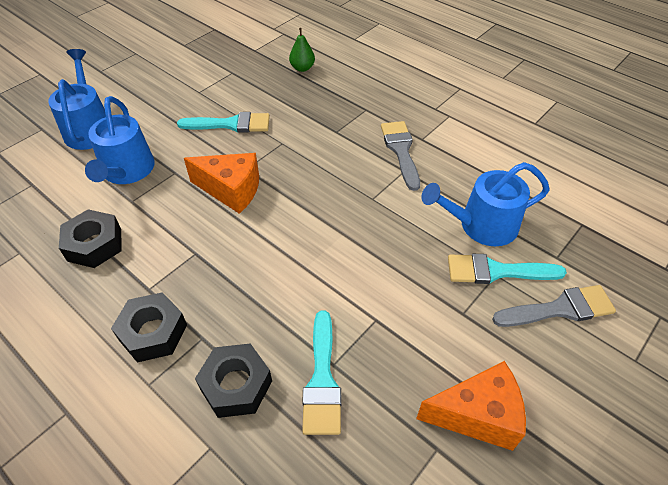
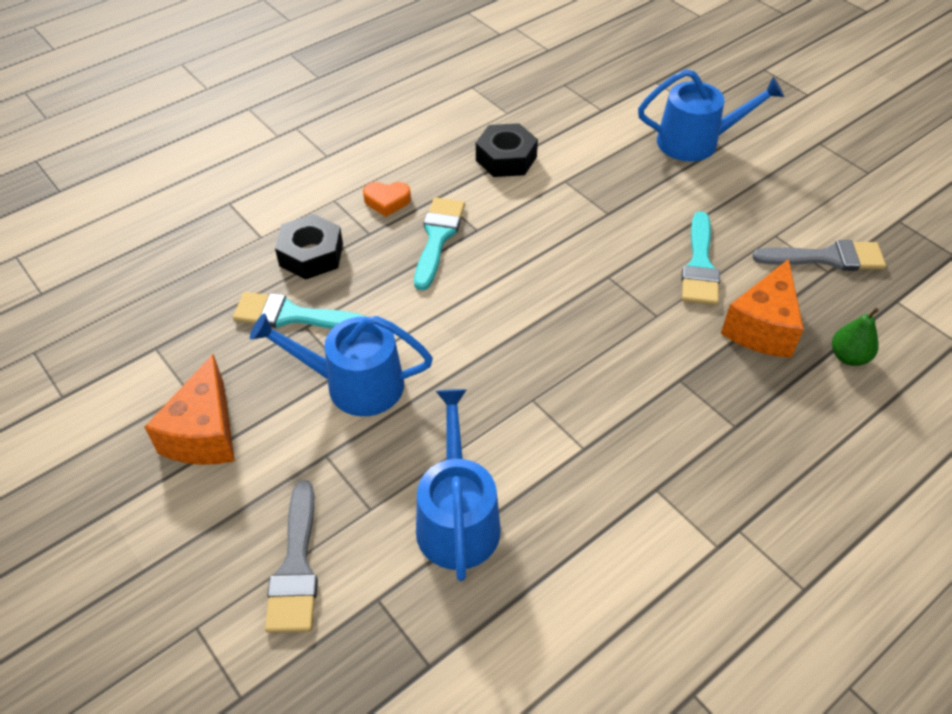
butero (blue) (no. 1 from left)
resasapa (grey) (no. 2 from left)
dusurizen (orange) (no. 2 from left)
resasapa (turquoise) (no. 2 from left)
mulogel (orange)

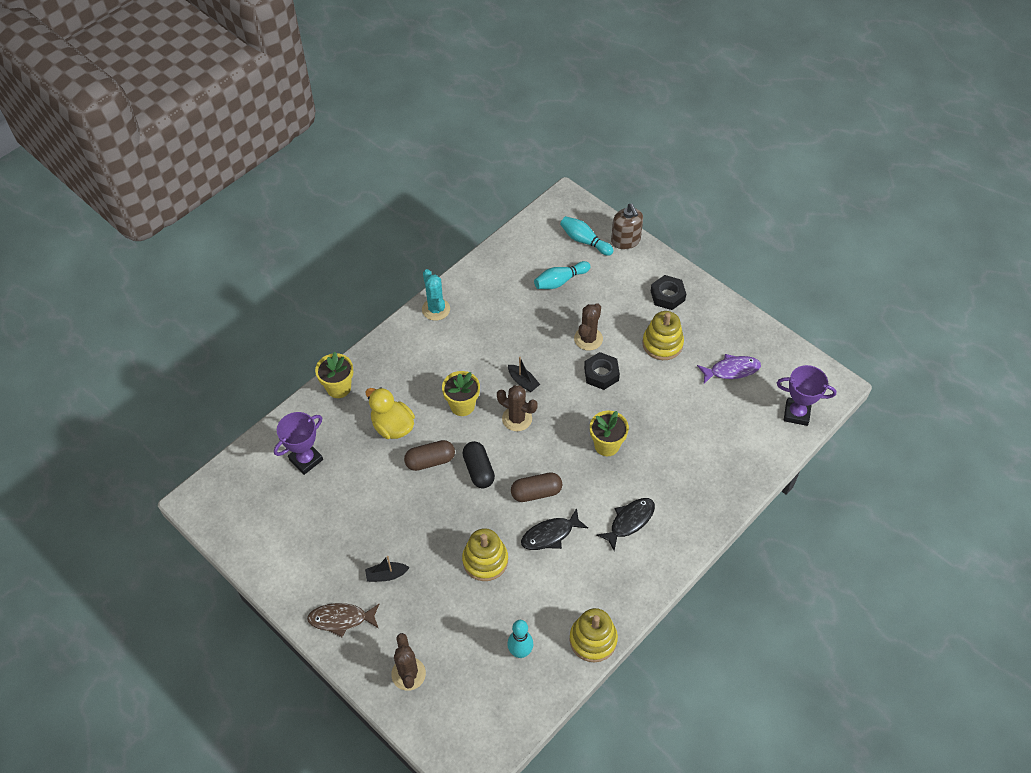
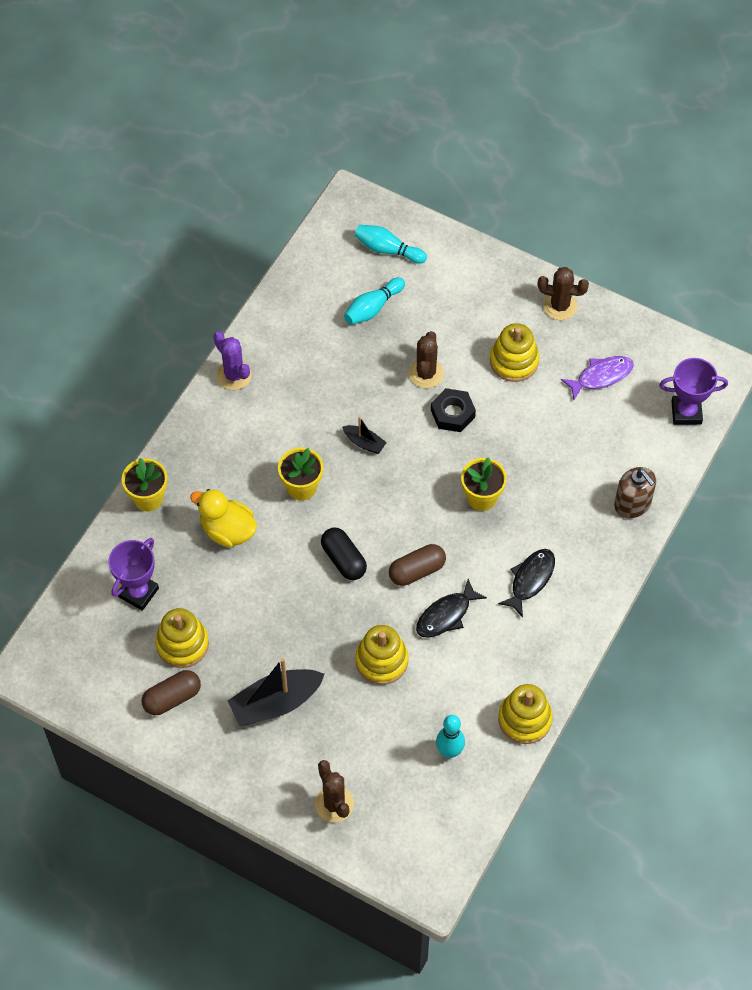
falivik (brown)
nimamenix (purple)
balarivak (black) (no. 2 from left in the first image)
nimamenix (brown) (no. 3 from left)
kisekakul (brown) (no. 1 from left)
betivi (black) (no. 1 from left)
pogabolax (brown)
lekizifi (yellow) (no. 1 from left)

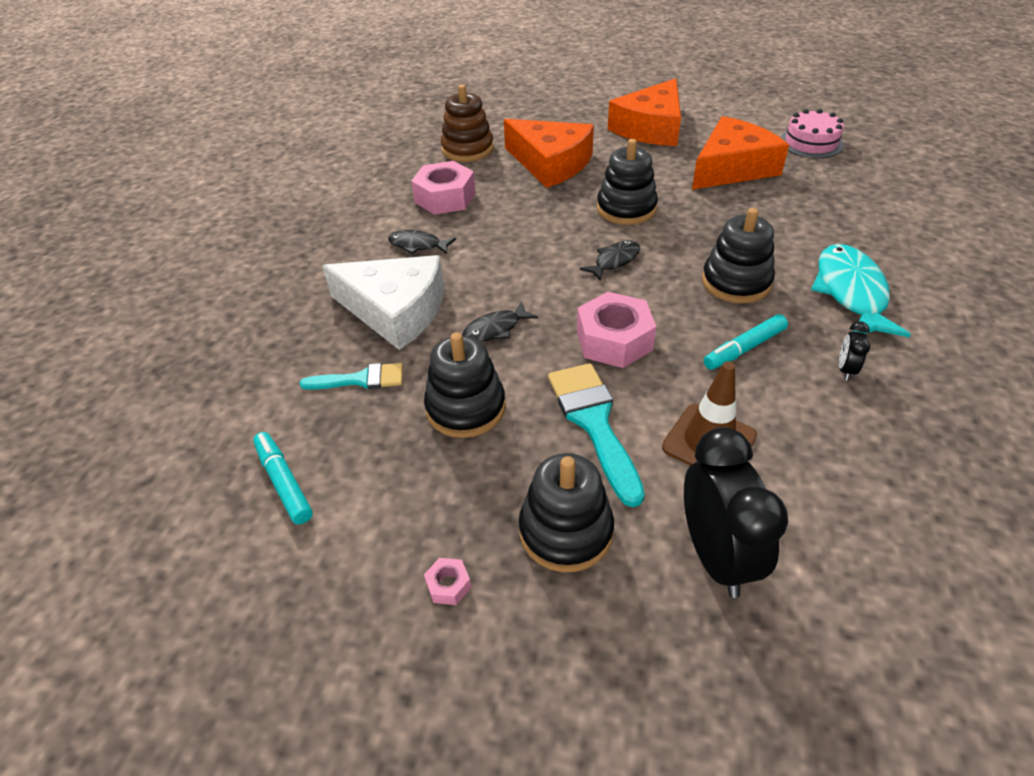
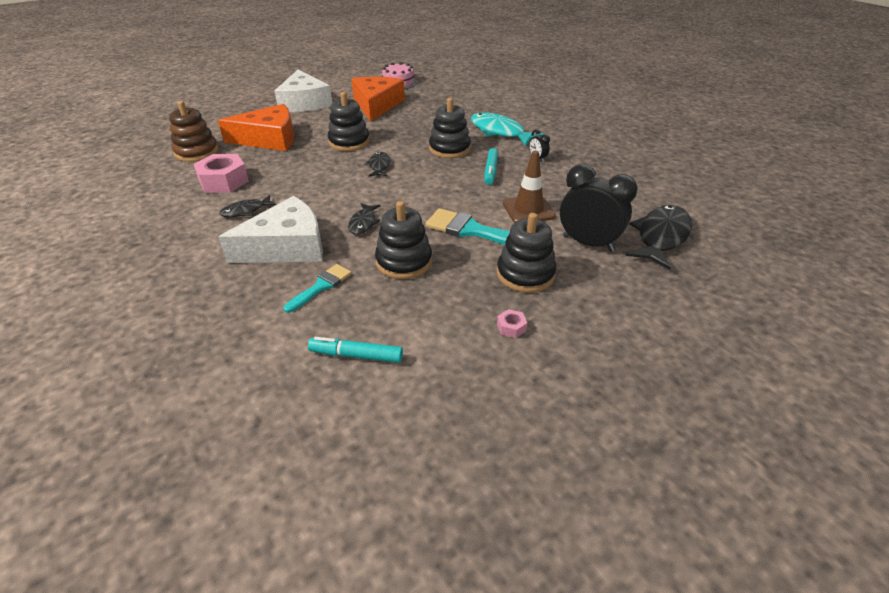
dusurizen (white) (no. 2 from left)
balarivak (pink) (no. 3 from left in the first image)
pogabolax (black) (no. 4 from left)

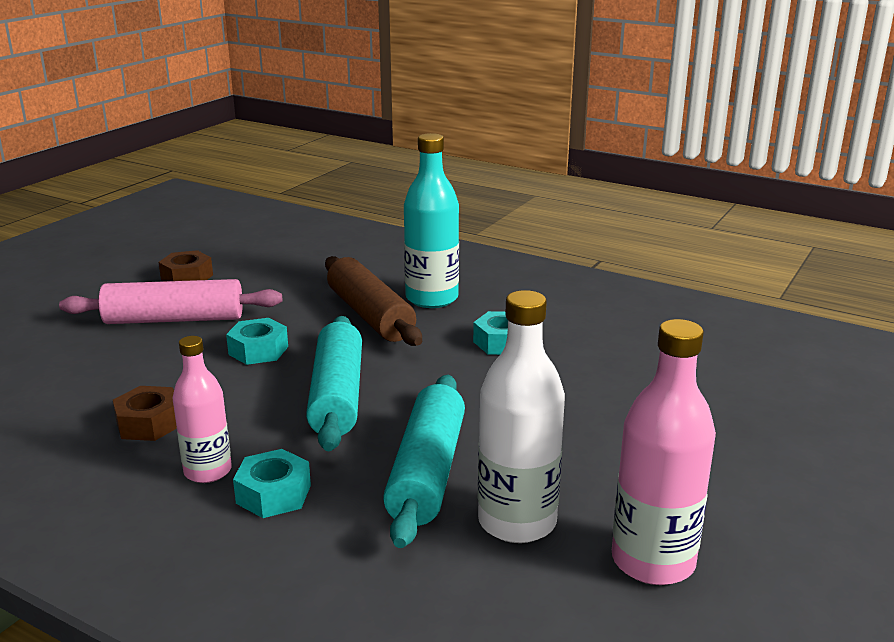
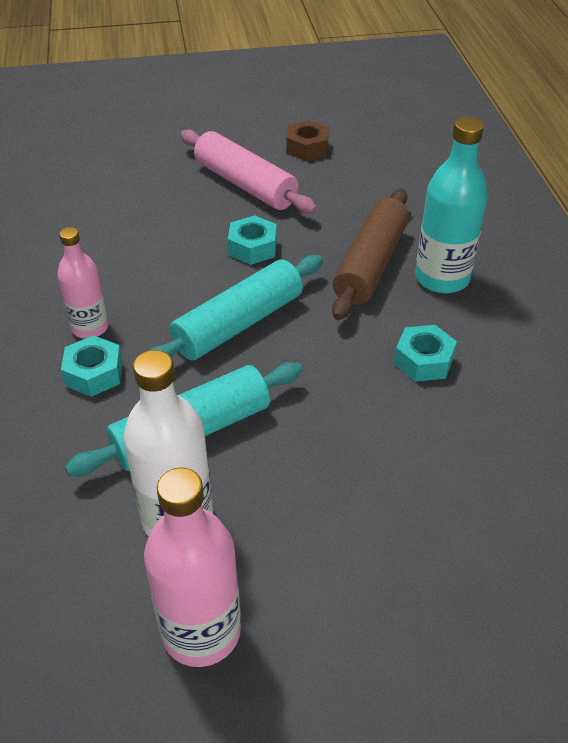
balarivak (brown) (no. 1 from left in the first image)

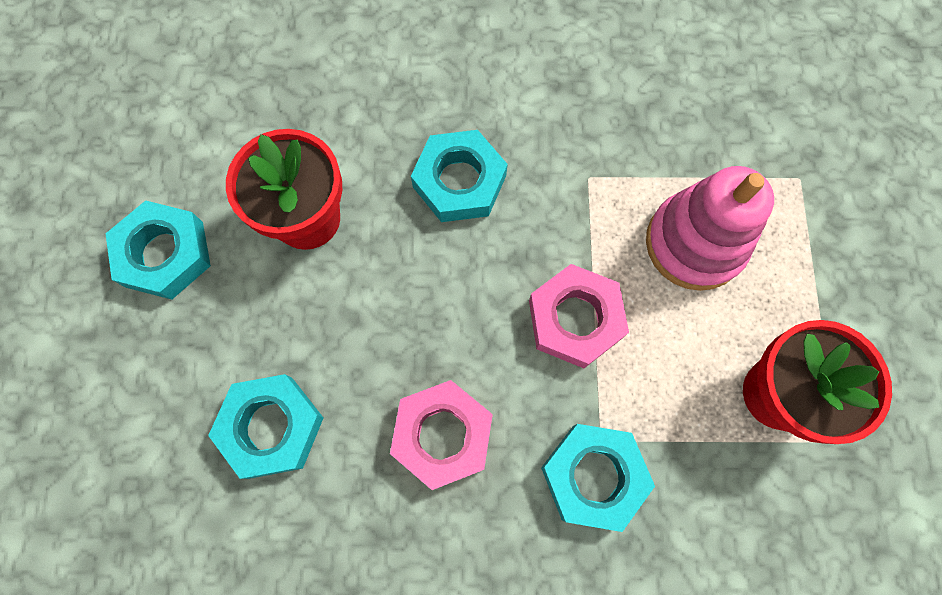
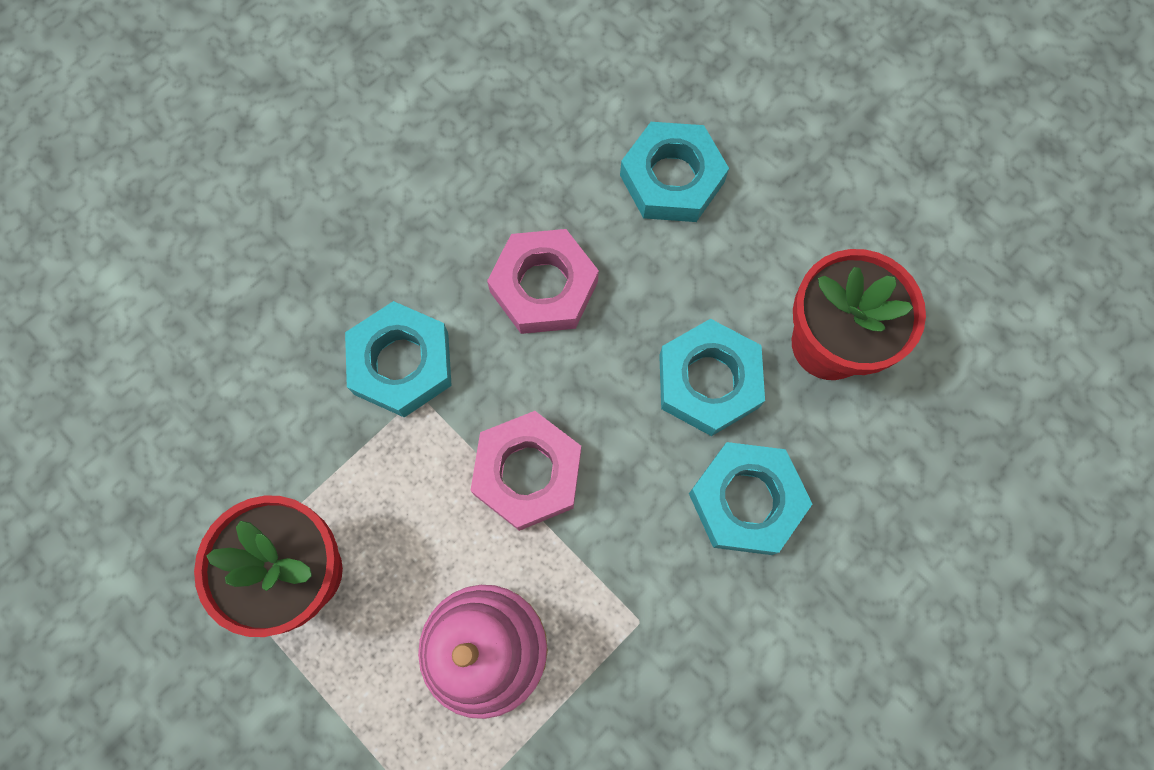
balarivak (turquoise) (no. 3 from left)

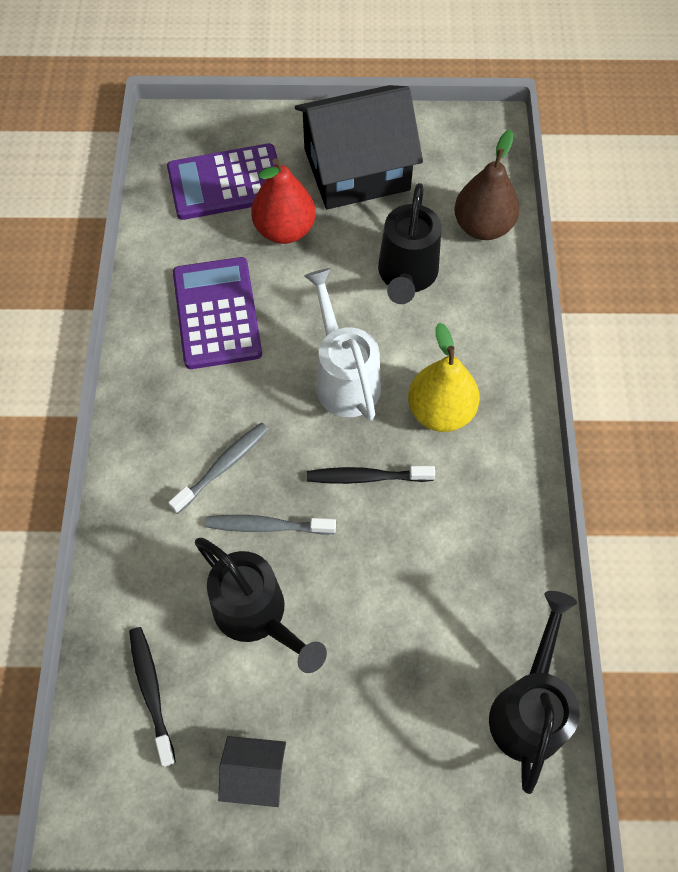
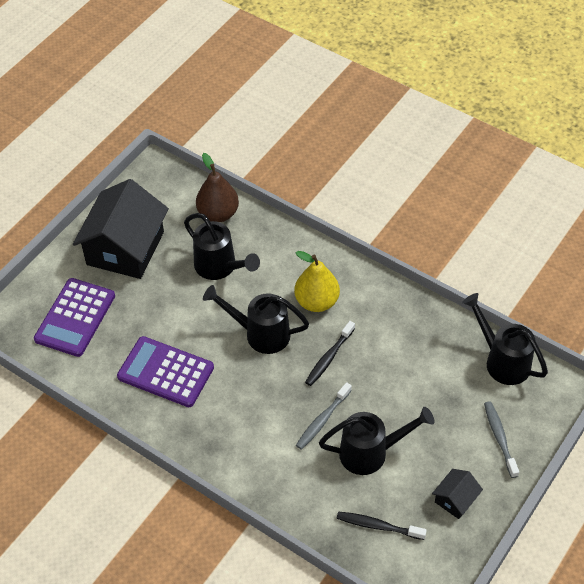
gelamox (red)
butero (black) (no. 2 from left)
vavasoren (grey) (no. 2 from left)

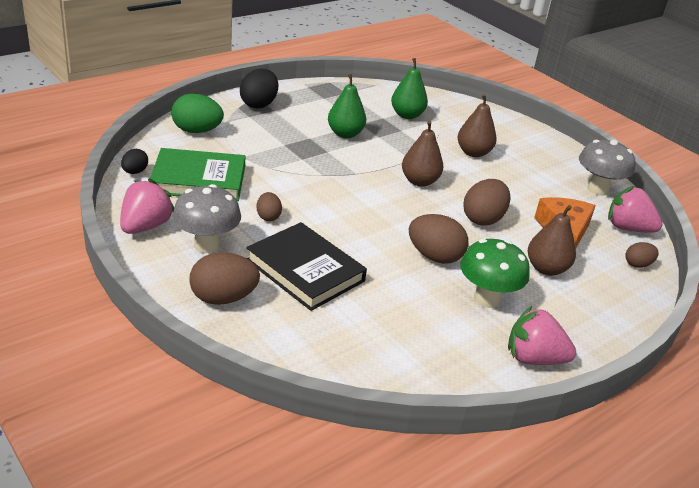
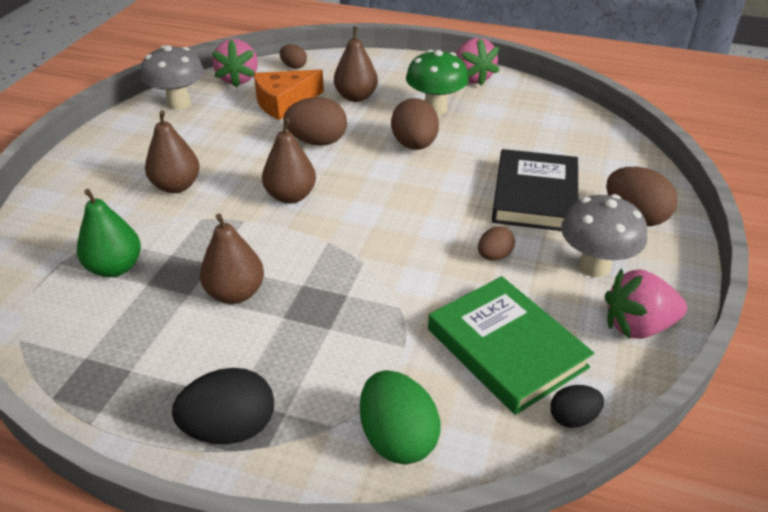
gelamox (brown) (no. 2 from left)

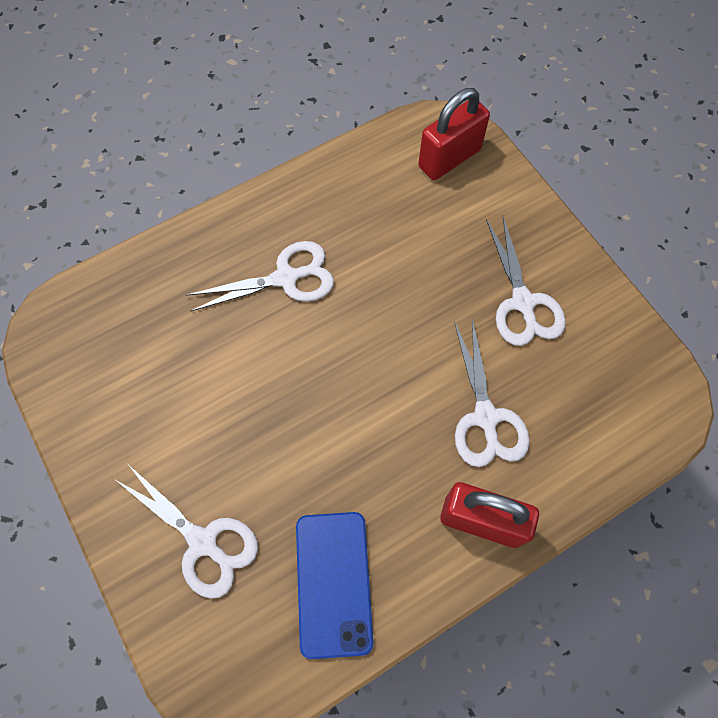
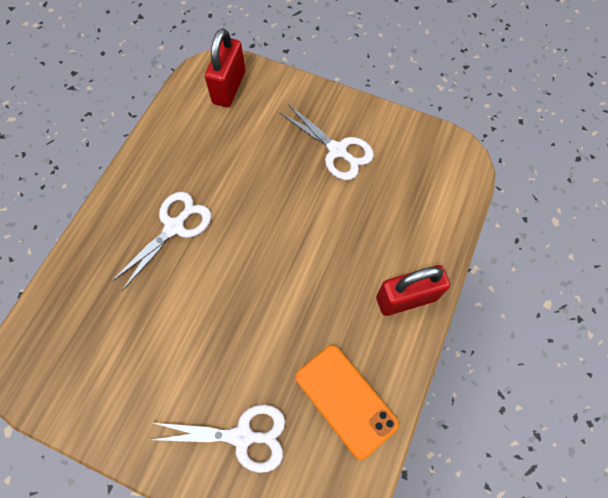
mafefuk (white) (no. 3 from left in the first image)
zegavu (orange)

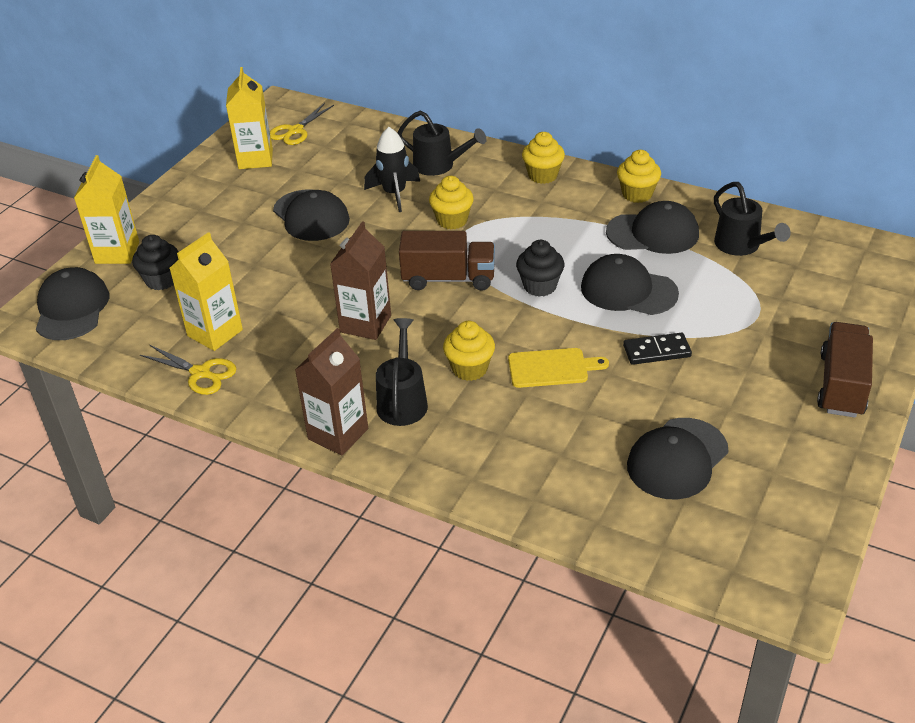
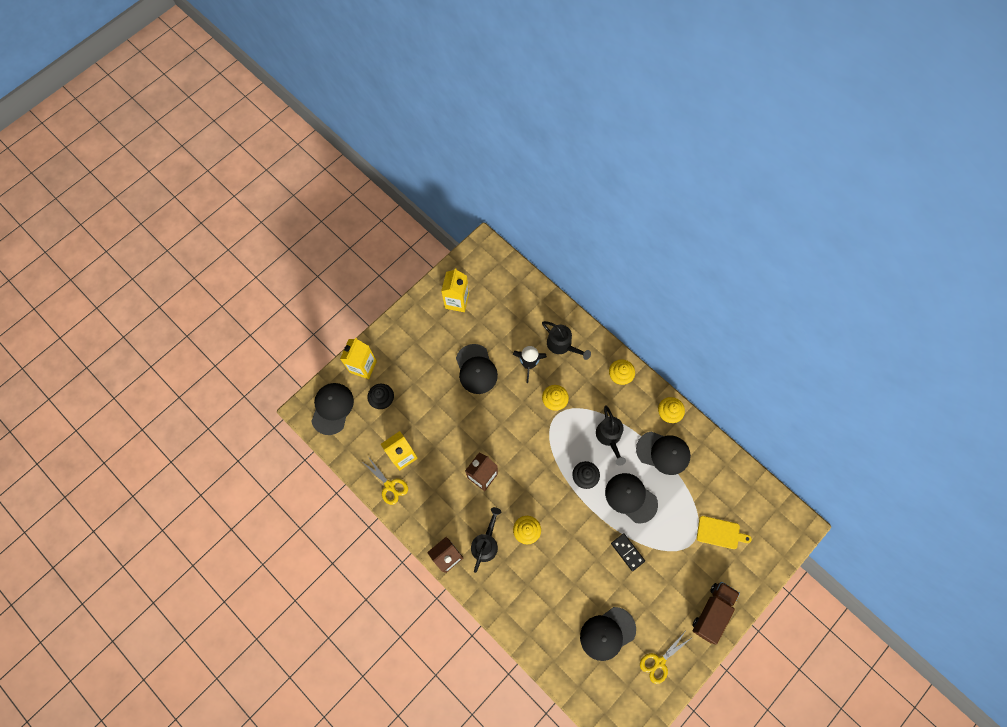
mafefuk (yellow) (no. 2 from left)
butero (black) (no. 3 from left)
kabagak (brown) (no. 1 from left in the first image)
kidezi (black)
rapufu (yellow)

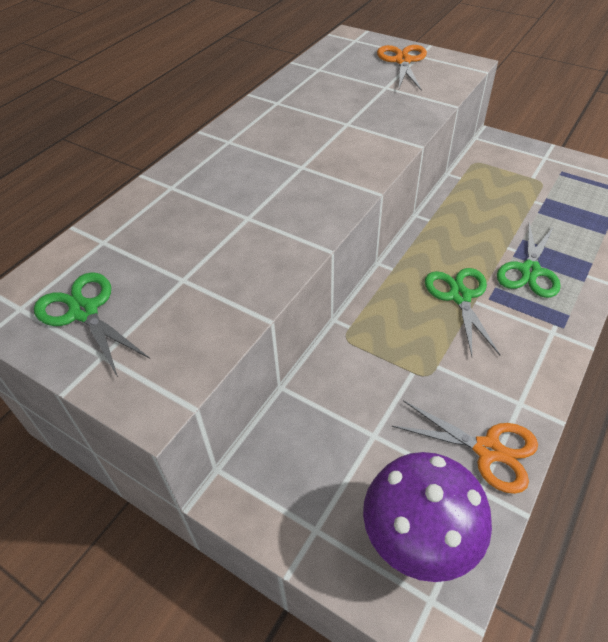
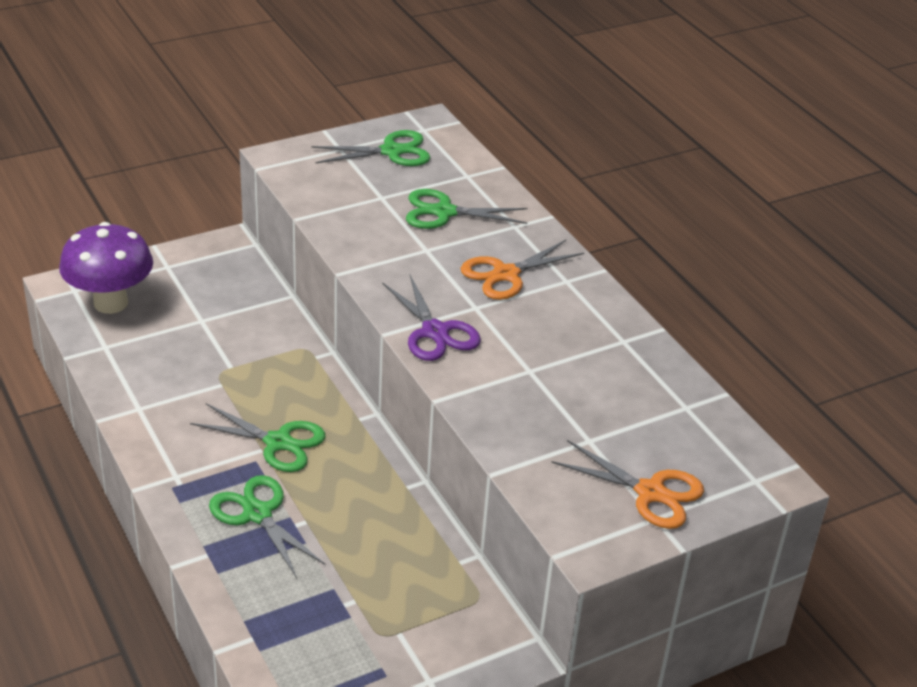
mafefuk (orange) (no. 1 from left)
mafefuk (green) (no. 4 from left)
mafefuk (purple)

